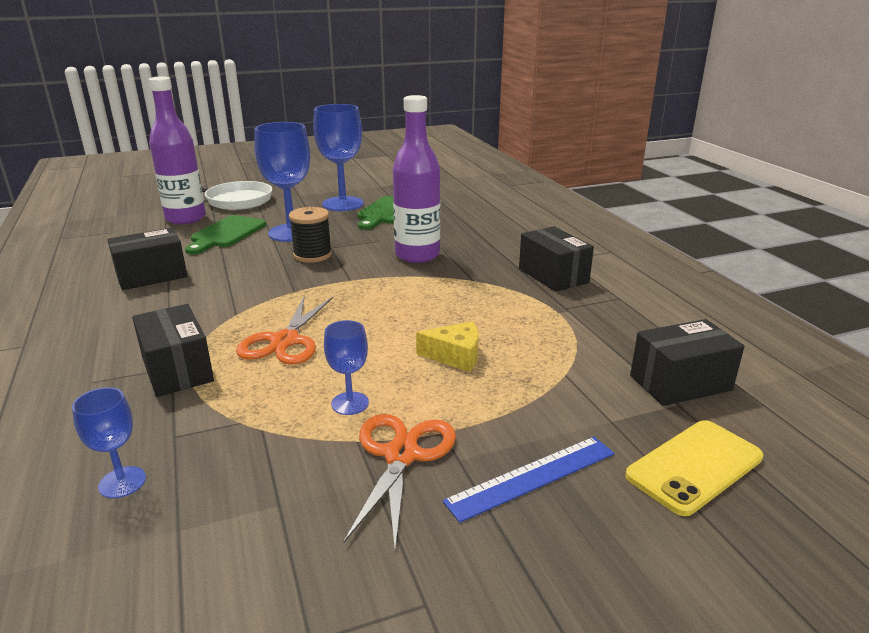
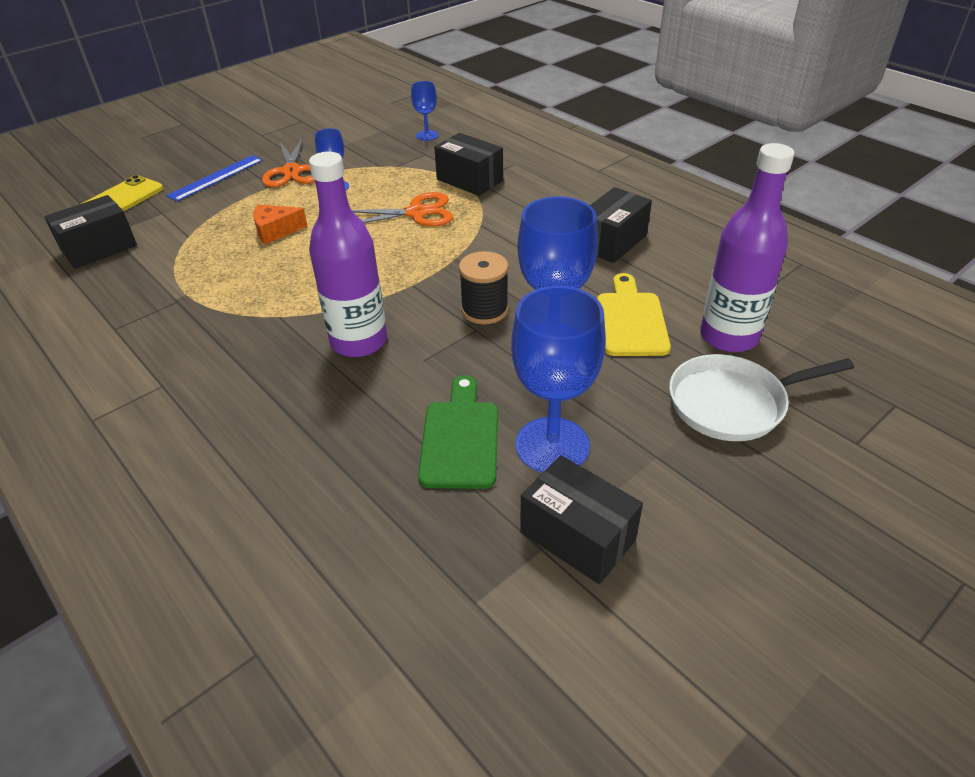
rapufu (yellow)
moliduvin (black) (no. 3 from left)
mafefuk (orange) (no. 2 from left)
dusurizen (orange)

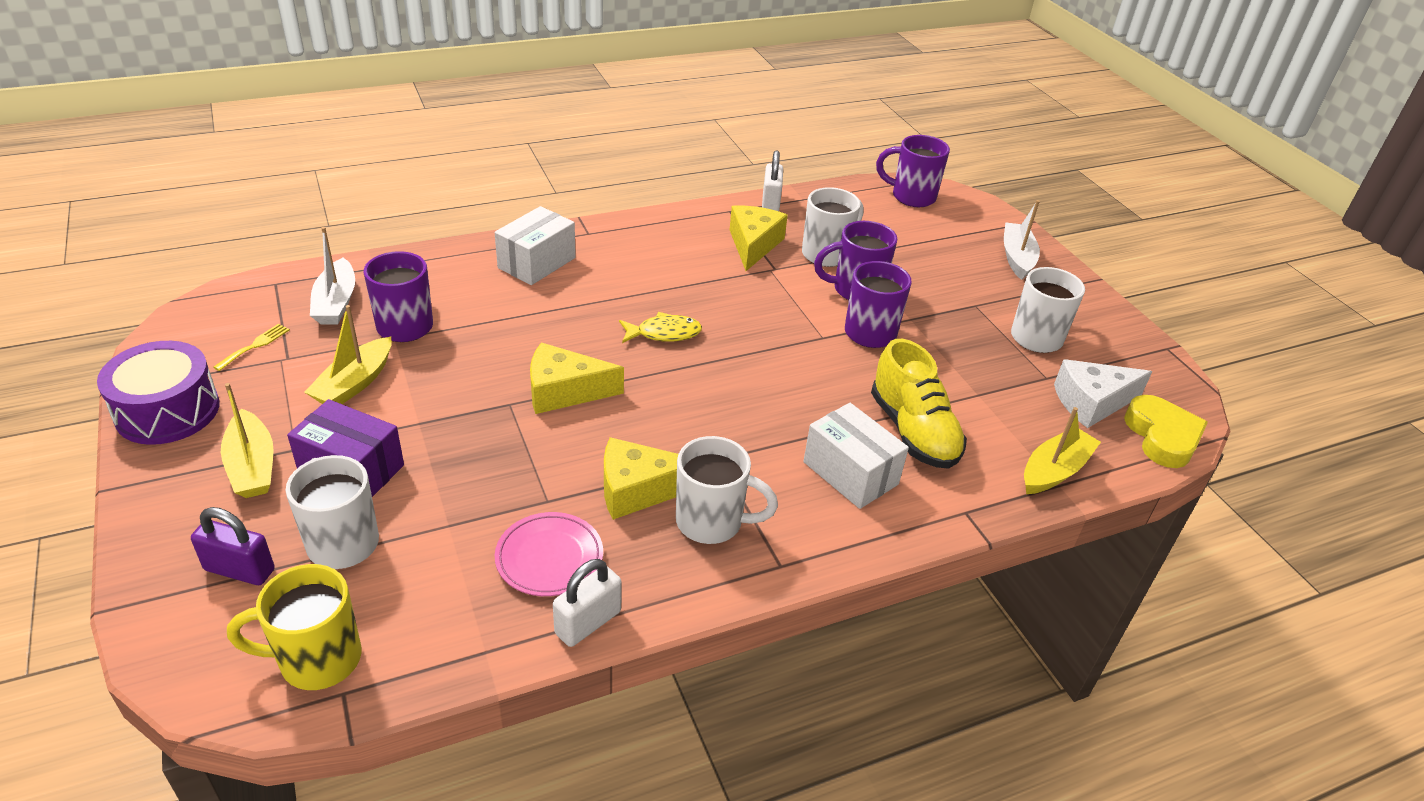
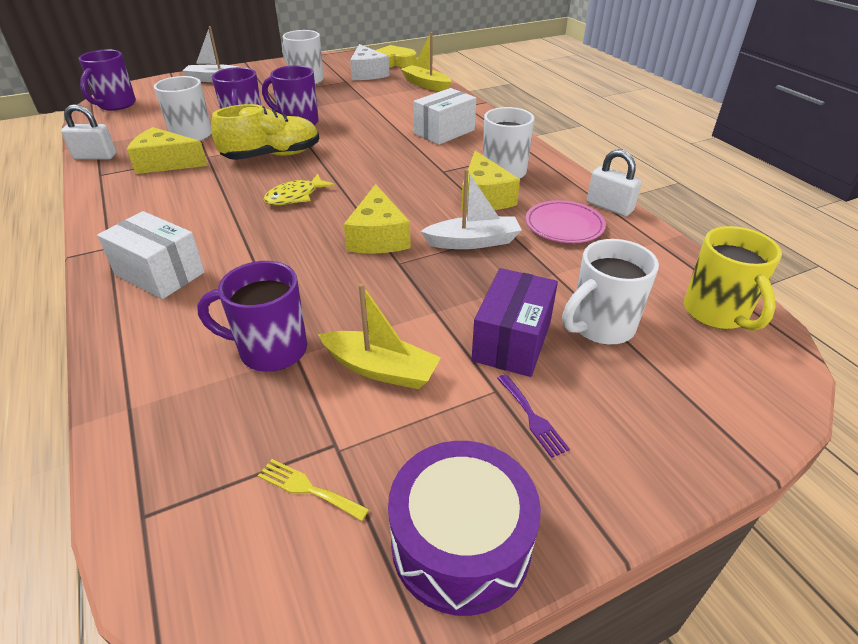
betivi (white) (no. 2 from left)
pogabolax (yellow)
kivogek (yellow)
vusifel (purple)
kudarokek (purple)

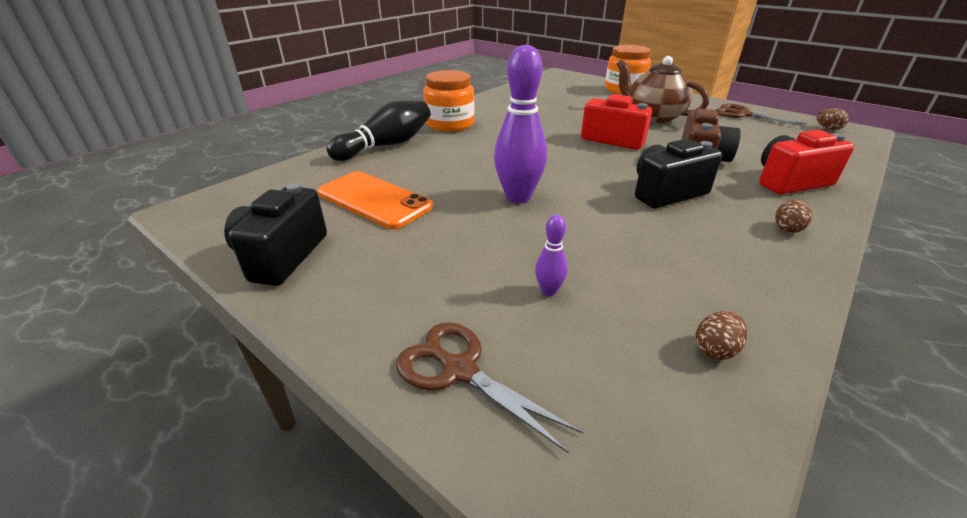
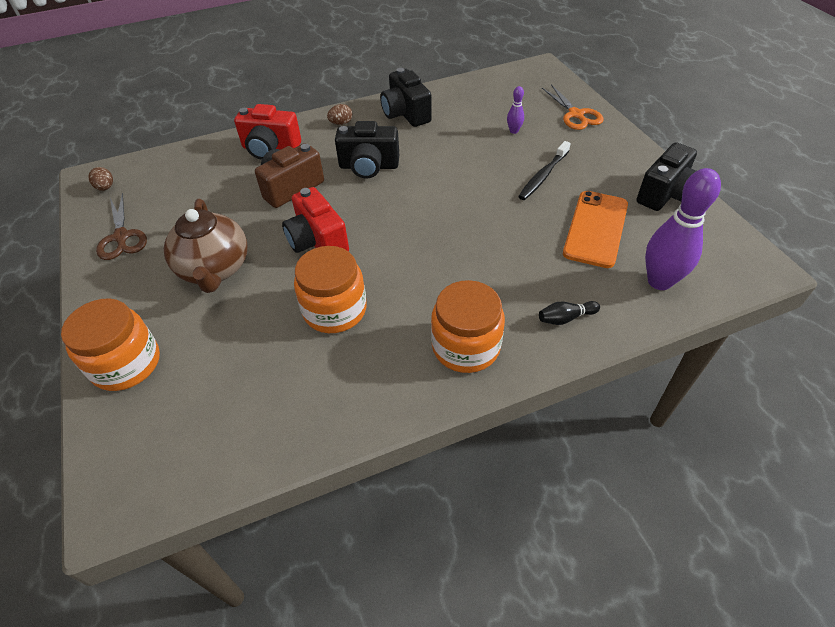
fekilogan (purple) (no. 2 from left)
fekilogan (black)
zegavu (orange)
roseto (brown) (no. 1 from left in the first image)
mafefuk (orange)
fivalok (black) (no. 2 from left)
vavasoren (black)
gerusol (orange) (no. 2 from left)

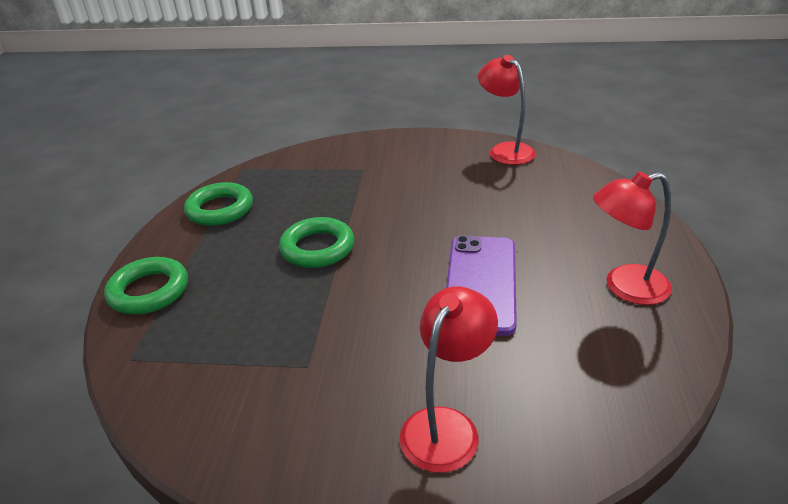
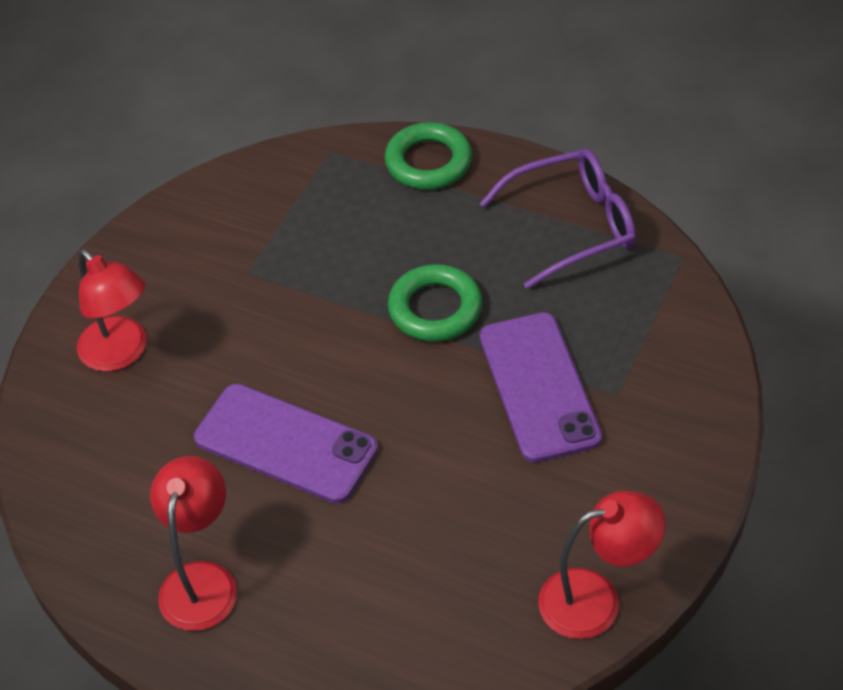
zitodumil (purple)
zegavu (purple) (no. 2 from left)

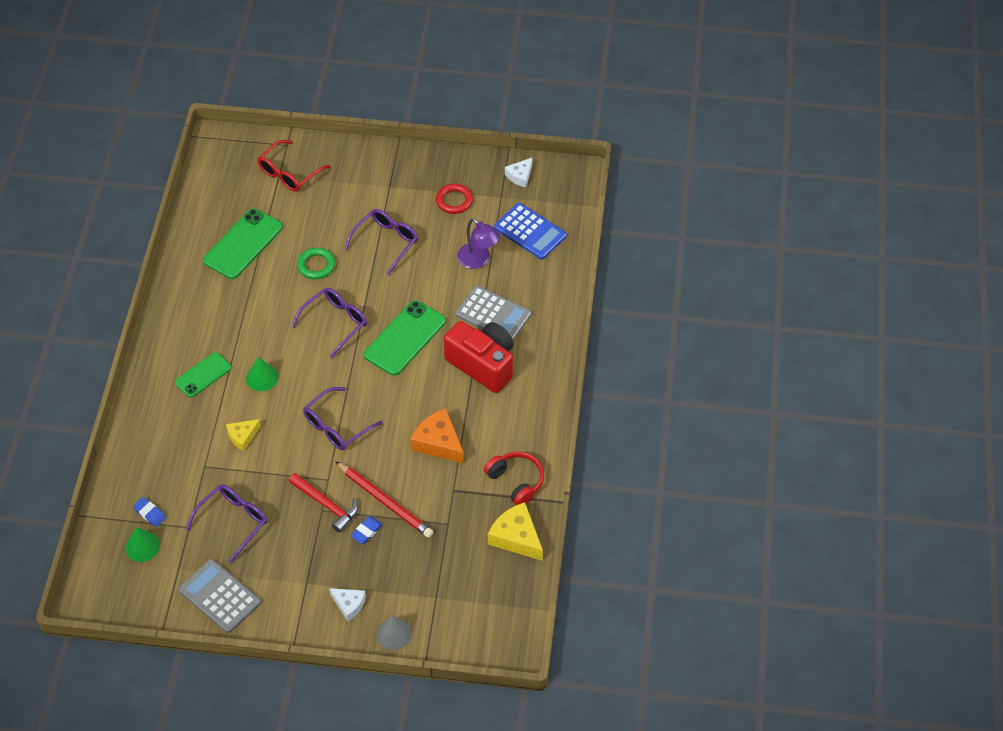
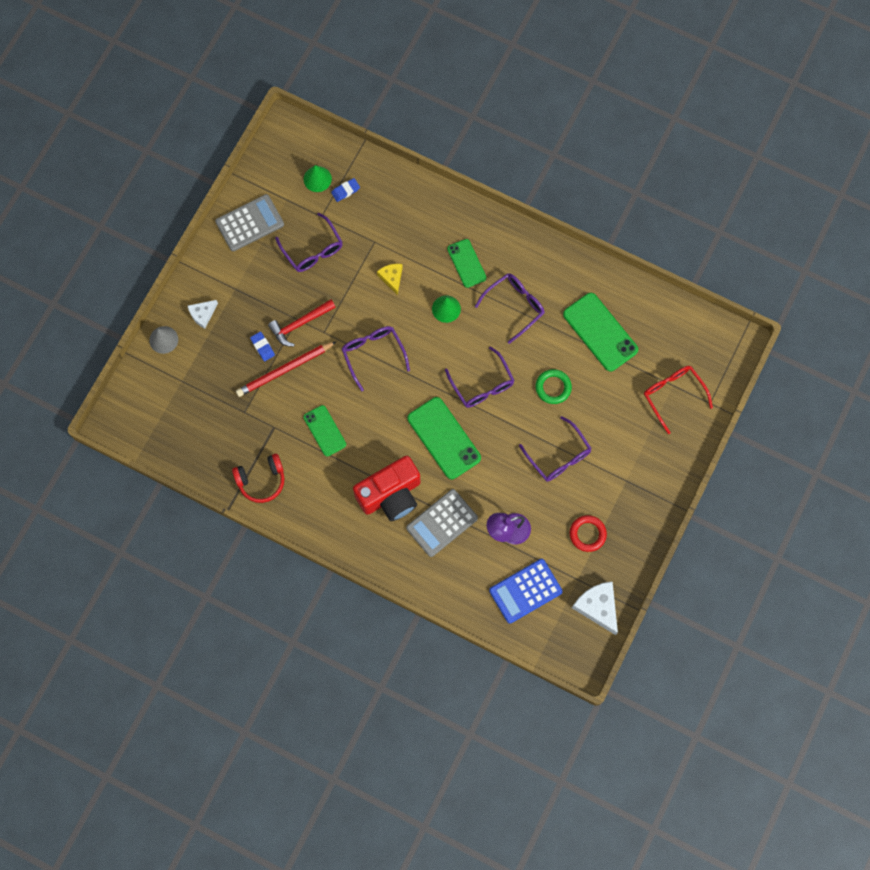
dusurizen (white) (no. 2 from left)
zegavu (green) (no. 1 from left)
dusurizen (yellow) (no. 2 from left in the first image)
zitodumil (purple) (no. 4 from left)

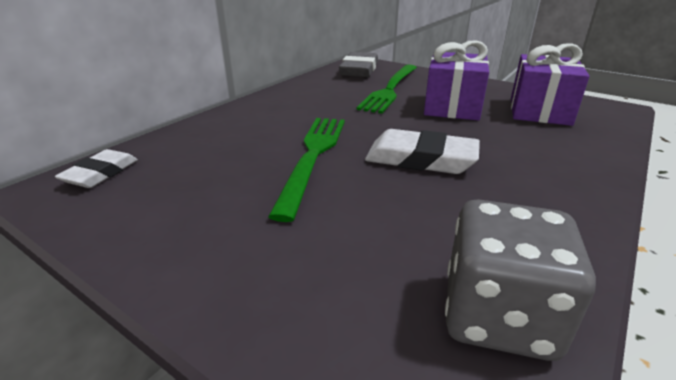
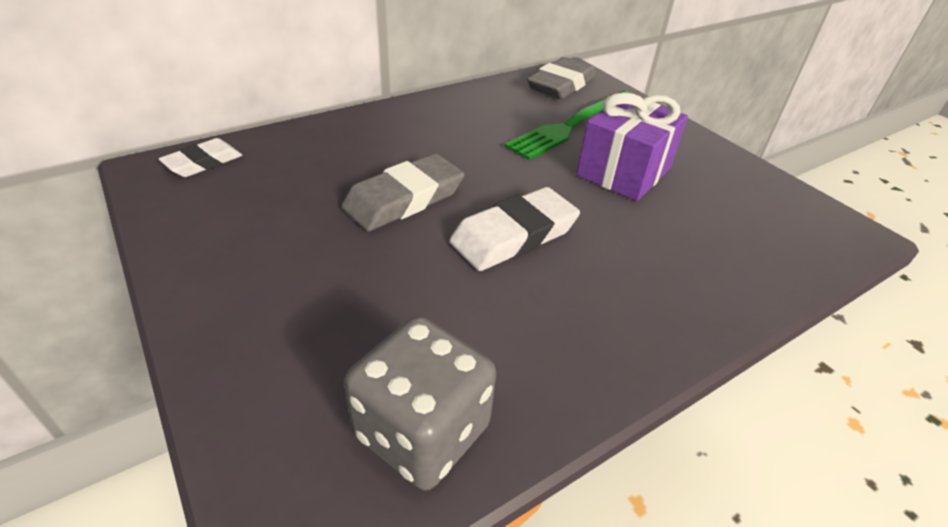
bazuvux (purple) (no. 2 from left in the first image)
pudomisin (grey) (no. 1 from left)
pudomisin (white) (no. 2 from left)

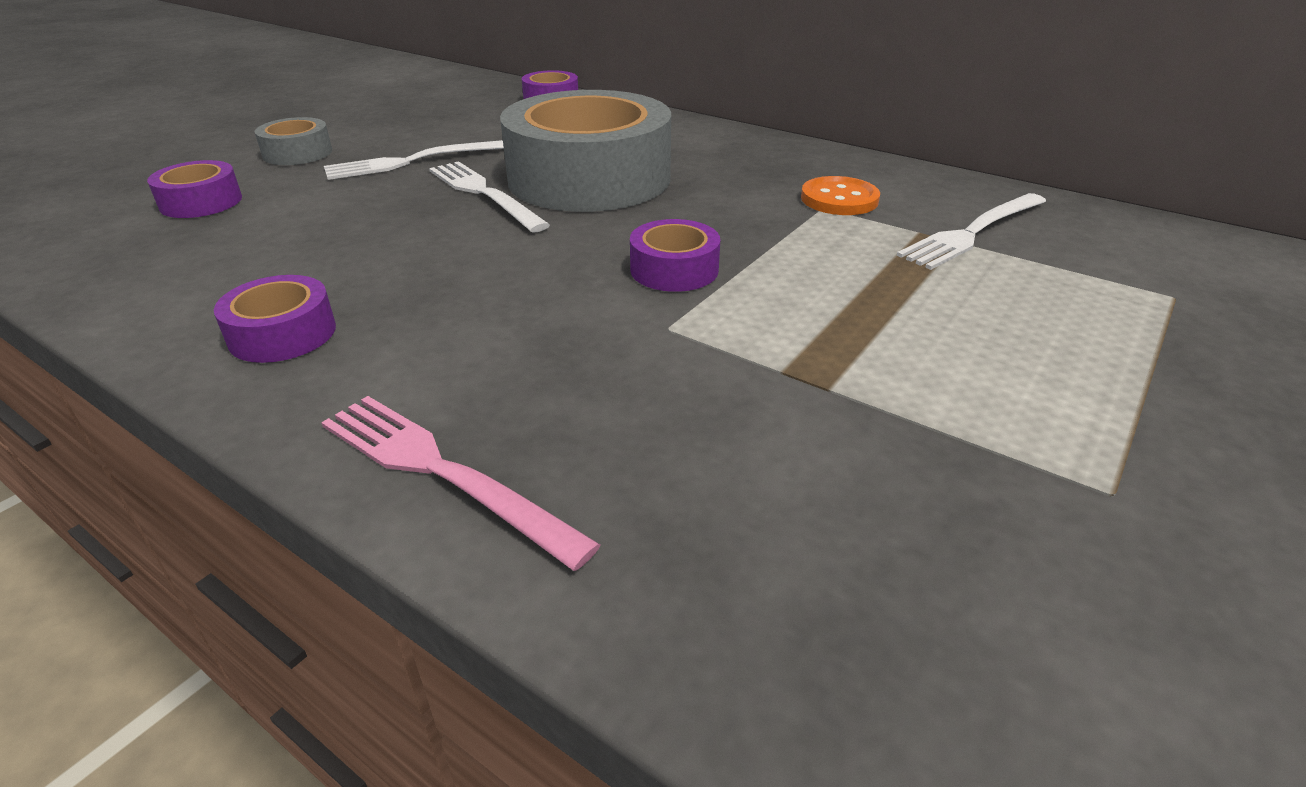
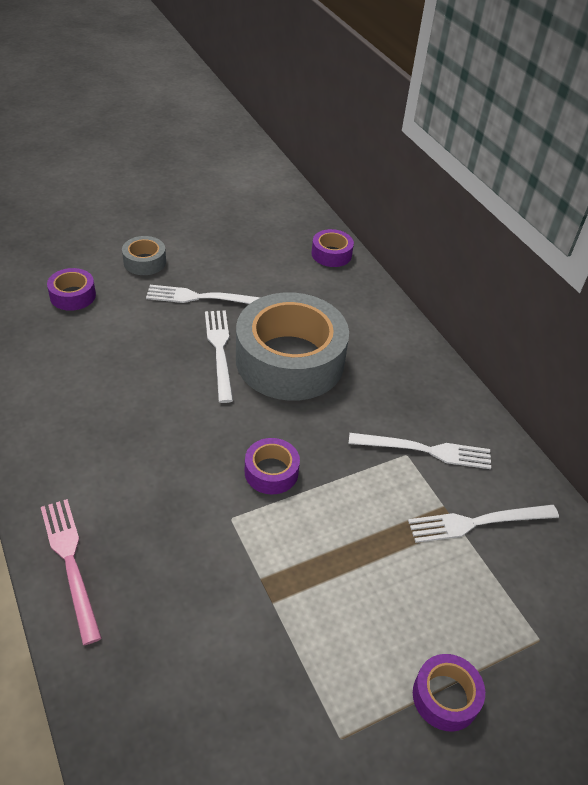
vusifel (white) (no. 3 from left)
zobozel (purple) (no. 4 from left)

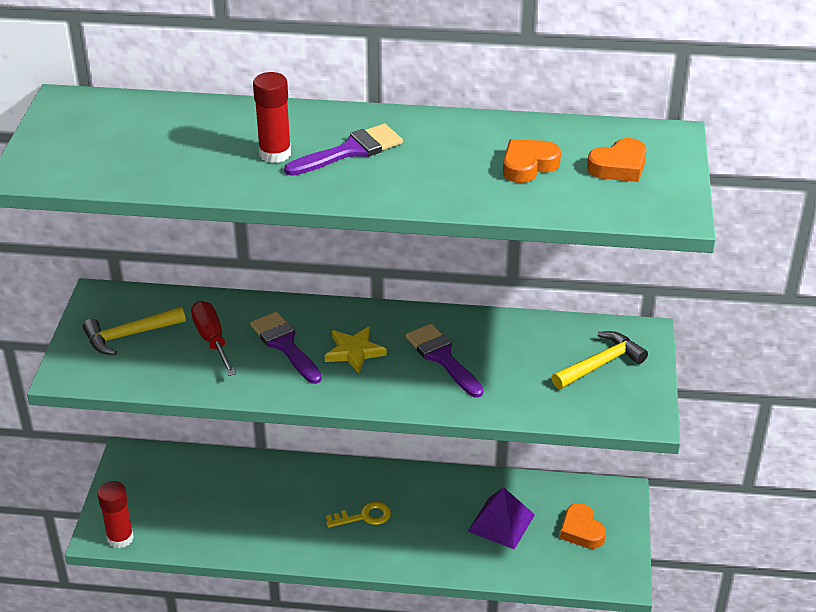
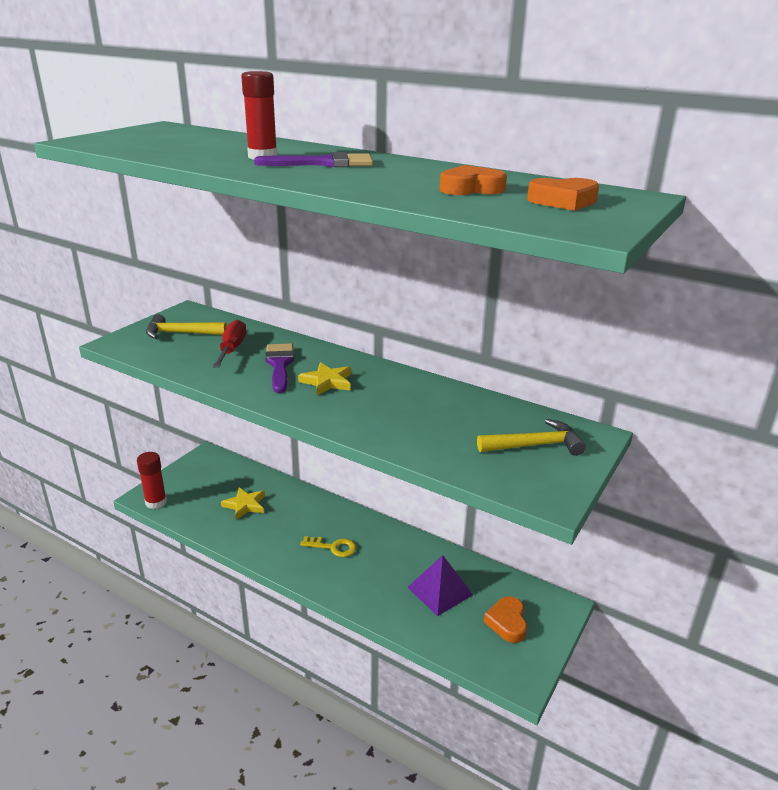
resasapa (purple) (no. 3 from left in the first image)
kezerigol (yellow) (no. 1 from left)

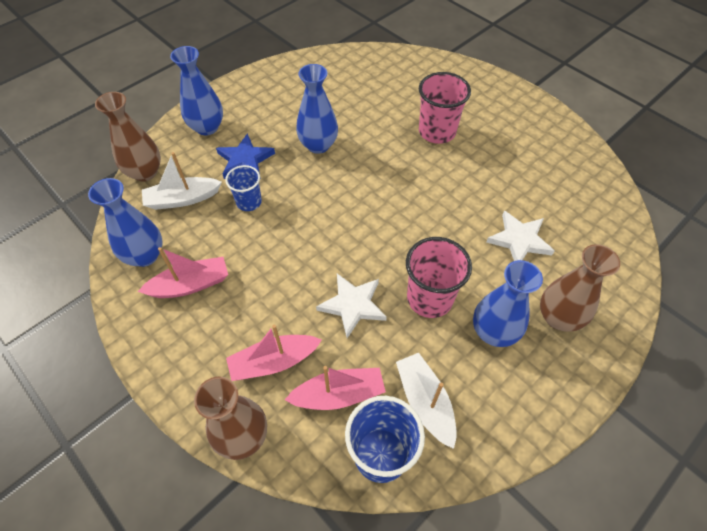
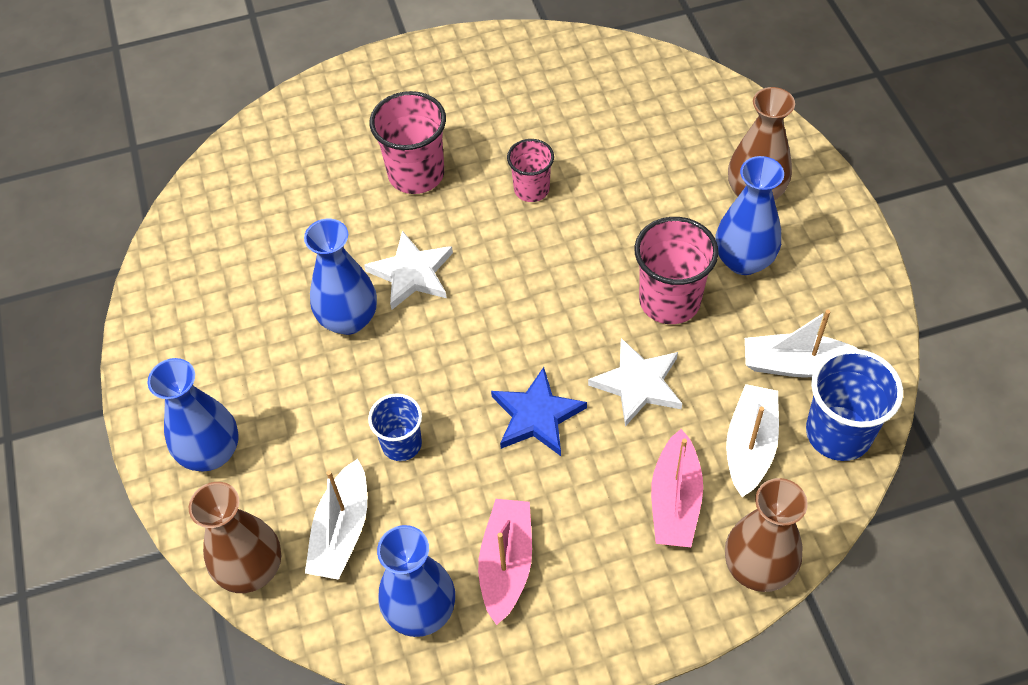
kezerigol (blue)
kezerigol (white) (no. 1 from left)
betivi (white) (no. 2 from left)
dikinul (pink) (no. 2 from left)

